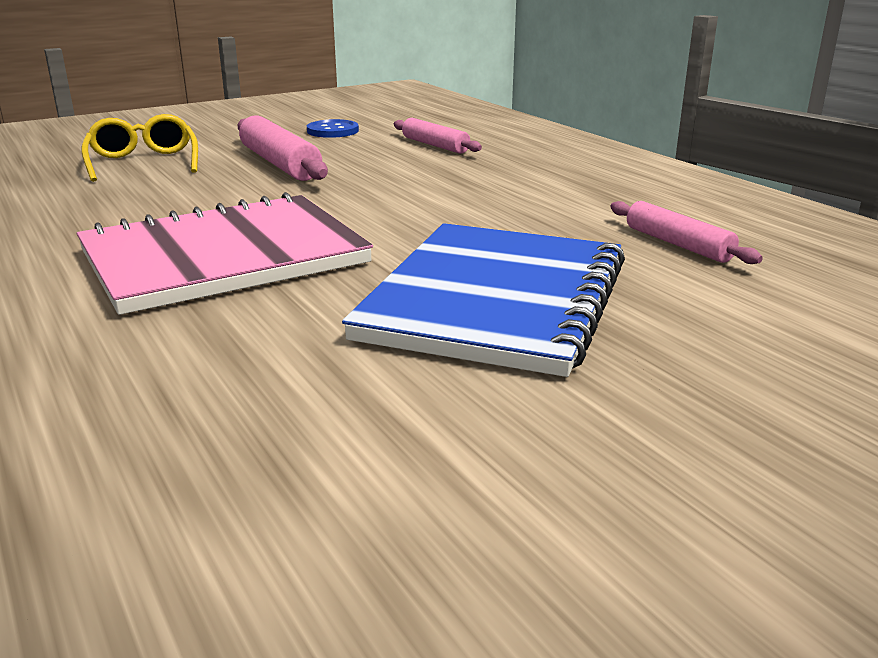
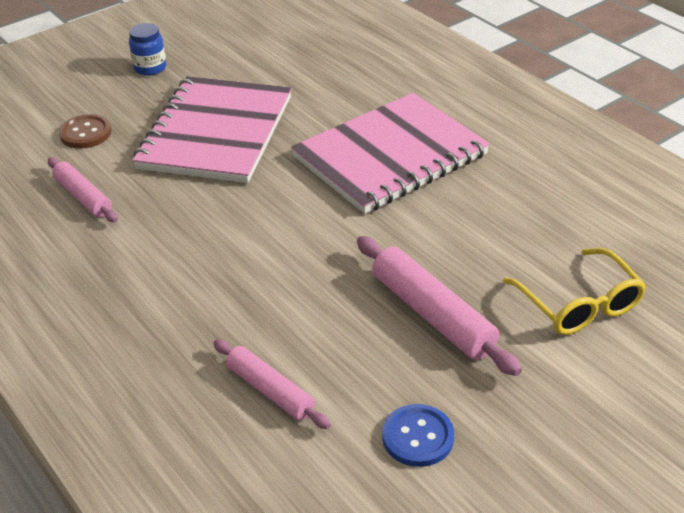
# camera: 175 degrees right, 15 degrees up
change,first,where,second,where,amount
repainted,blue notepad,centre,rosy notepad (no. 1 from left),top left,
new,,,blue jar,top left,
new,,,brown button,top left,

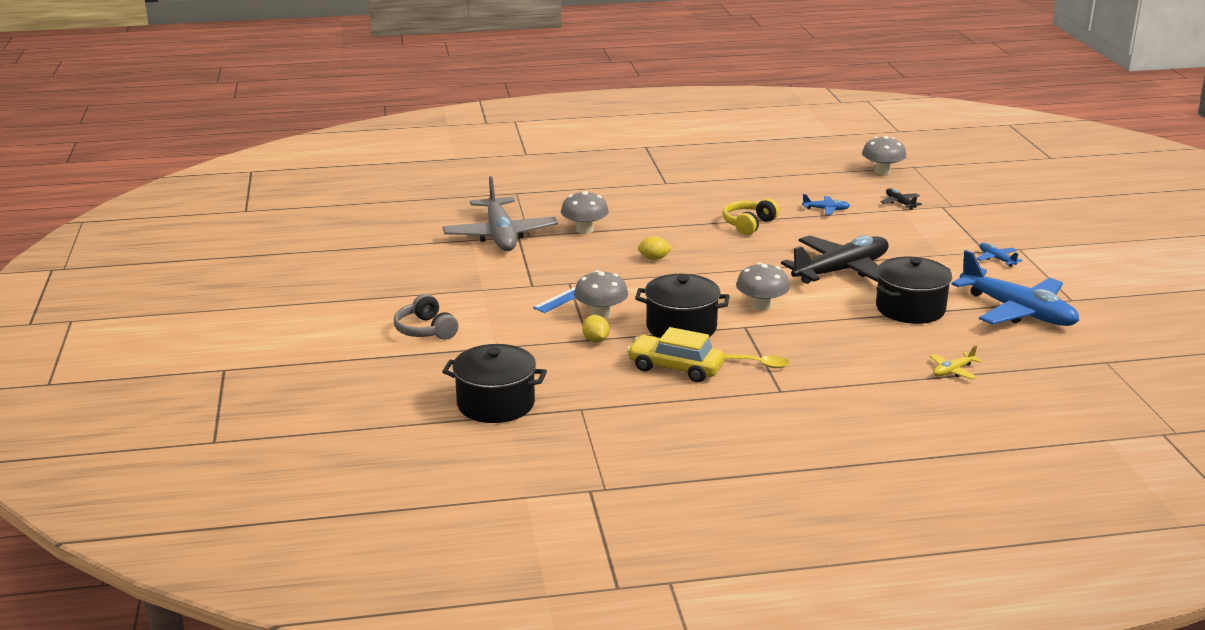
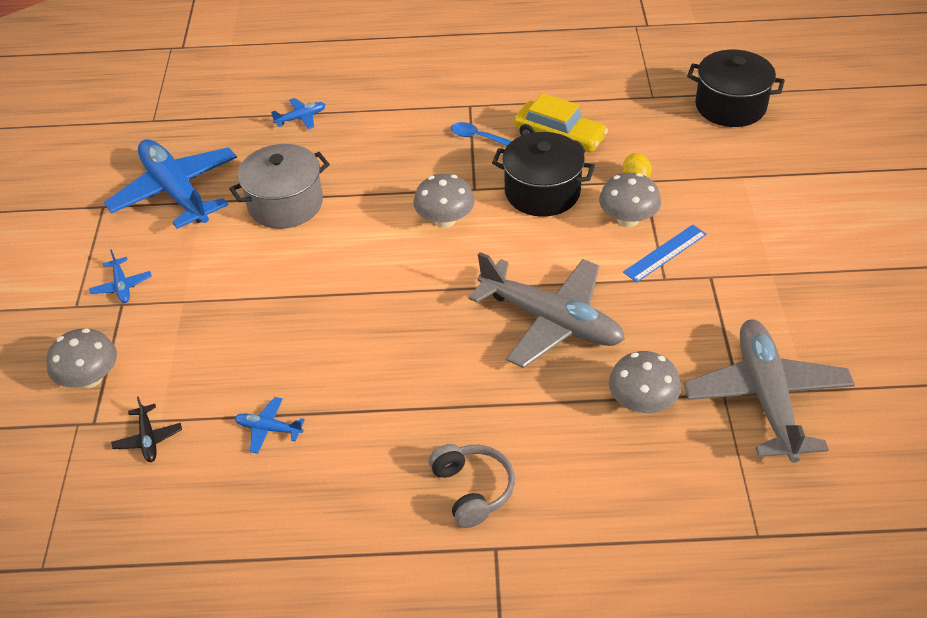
# camera: 170 degrees left, 20 degrees up
change,first,where,second,where,amount
shifted,gray fungus (no. 4 from left in the first image),top right,gray fungus (no. 1 from left),middle left,
gone,bright yellow headset,centre,,,
swapped,bright yellow toy lemon (no. 2 from left),centre,gray toy plane (no. 1 from left),centre,
gone,black toy plane (no. 1 from left),middle right,,,
repainted,black pot (no. 3 from left),middle right,gray pot,top left,
shifted,gray headset,centre,,bottom centre,
repainted,bright yellow toy plane,middle right,blue toy plane (no. 4 from left),top left,
repainted,bright yellow spoon,centre,blue spoon,top centre,

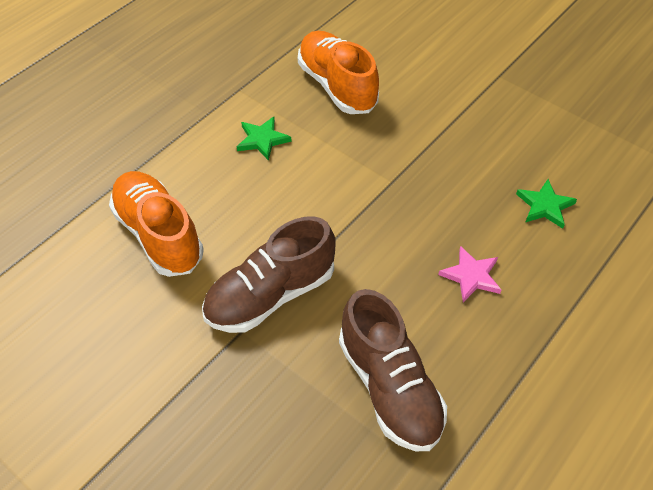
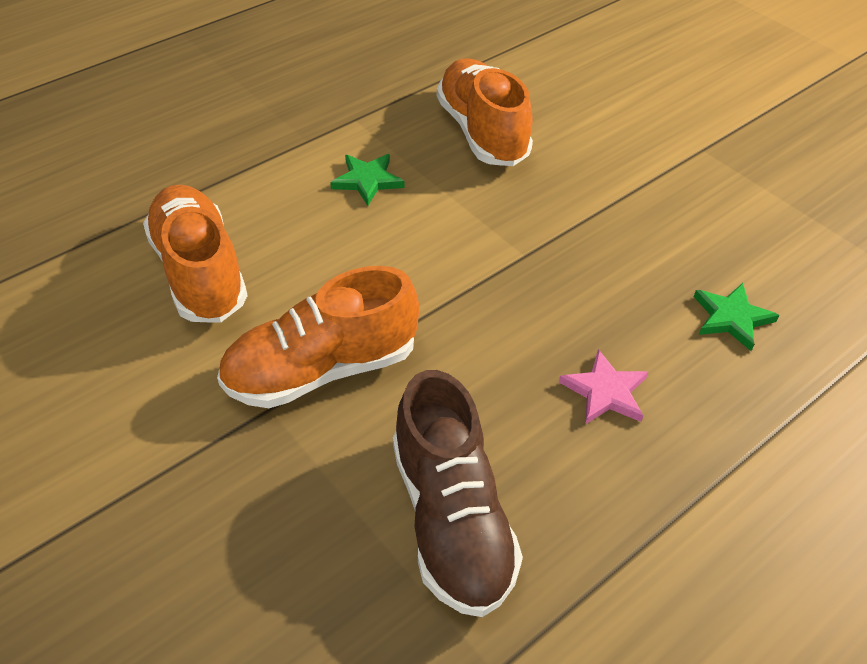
# camera: 10 degrees right, 5 degrees down
change,first,where,second,where,amount
repainted,brown lace-up shoe (no. 1 from left),centre,orange lace-up shoe (no. 2 from left),centre,

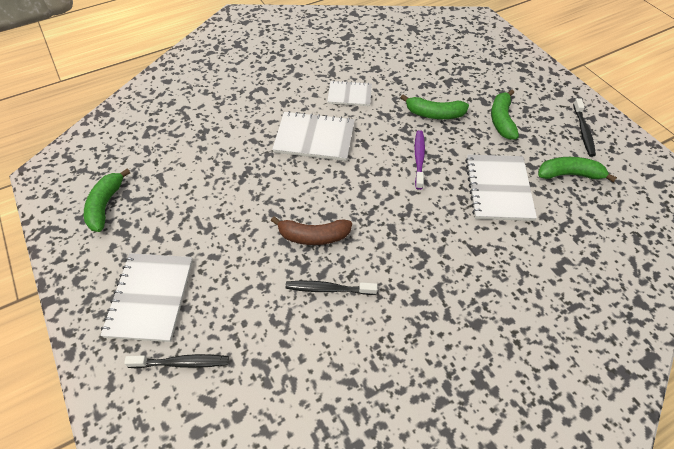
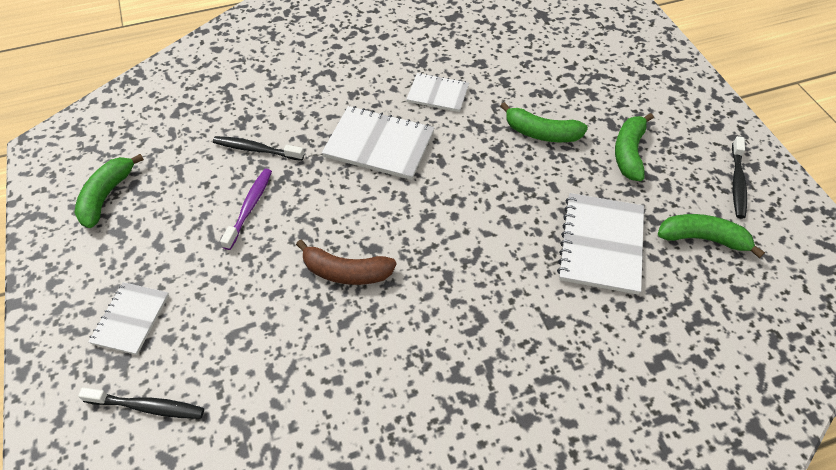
# camera: 10 degrees right, 0 degrees up
change,first,where,second,where,amount
shifted,royal purple toothbrush,centre,,middle left,
scaled,white notepad (no. 1 from left),middle left,,bottom left,x0.62
shifted,black toothbrush (no. 2 from left),centre,,top left,

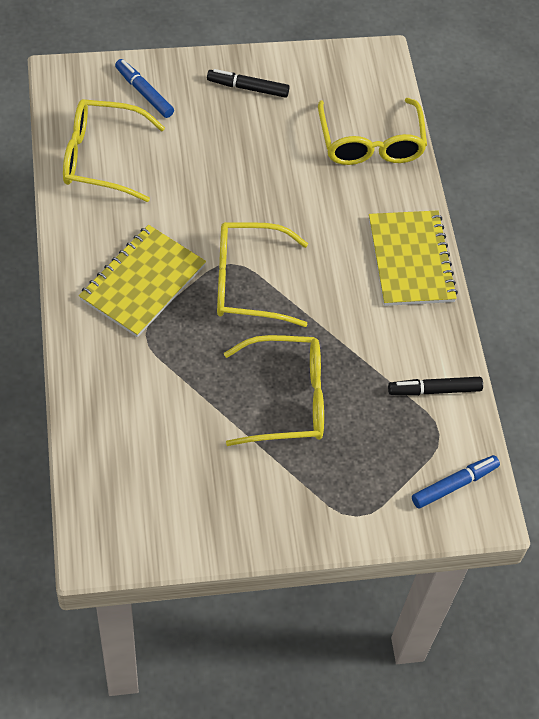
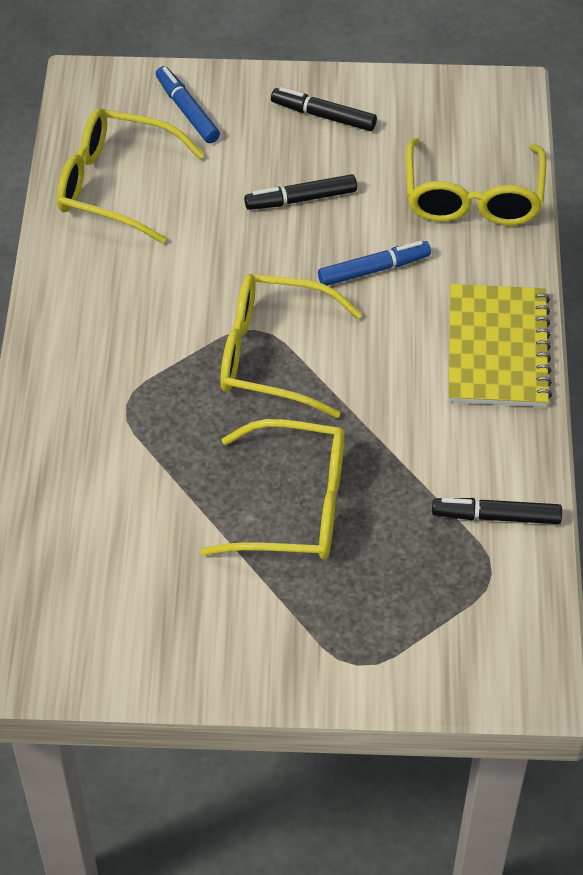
# camera: 15 degrees right, 5 degrees down
change,first,where,second,where,amount
gone,bright yellow notepad (no. 1 from left),middle left,,,
shifted,blue marker pen (no. 2 from left),bottom right,,top centre,
new,,,black marker pen (no. 1 from left),top centre,

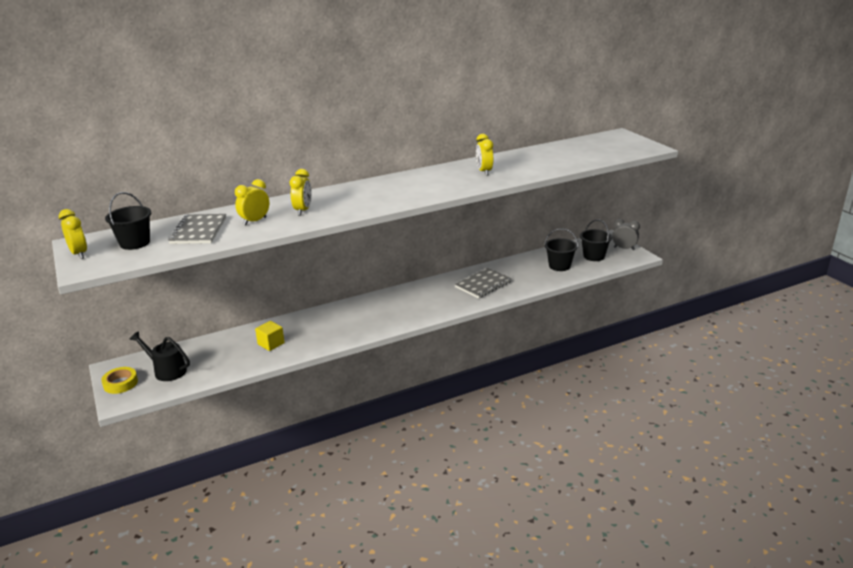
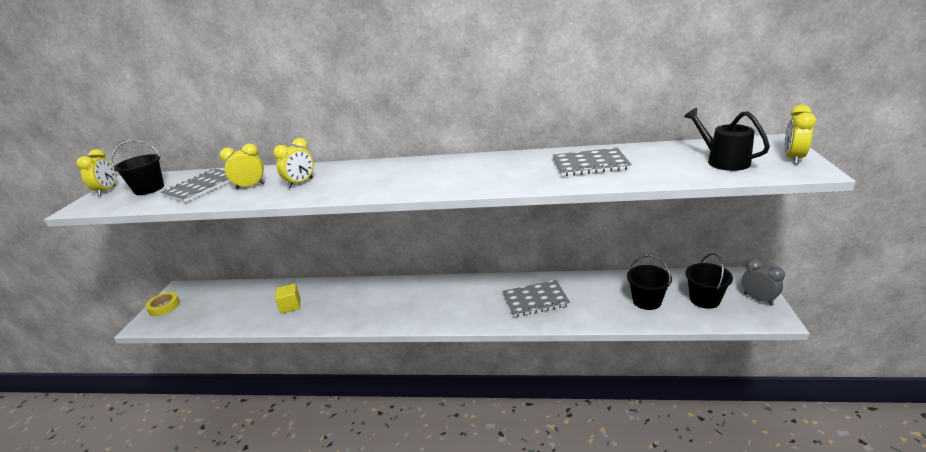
# camera: 35 degrees right, 0 degrees up
change,first,where,second,where,amount
shifted,bright yellow bedside clock (no. 4 from left),top centre,,top right,
shifted,black watering can,middle left,,top right,
new,,,gray notepad (no. 3 from left),centre,

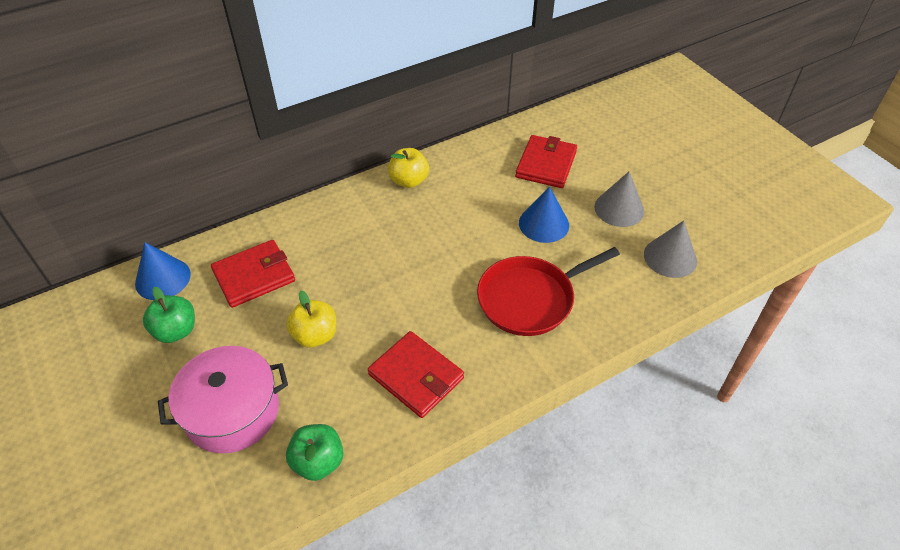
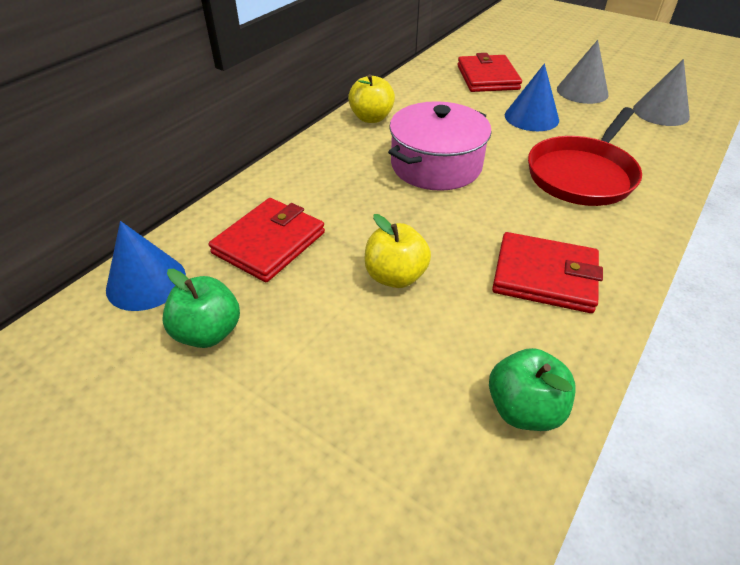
# camera: 25 degrees left, 5 degrees down
change,first,where,second,where,amount
shifted,rosy pot,bottom left,,top centre,

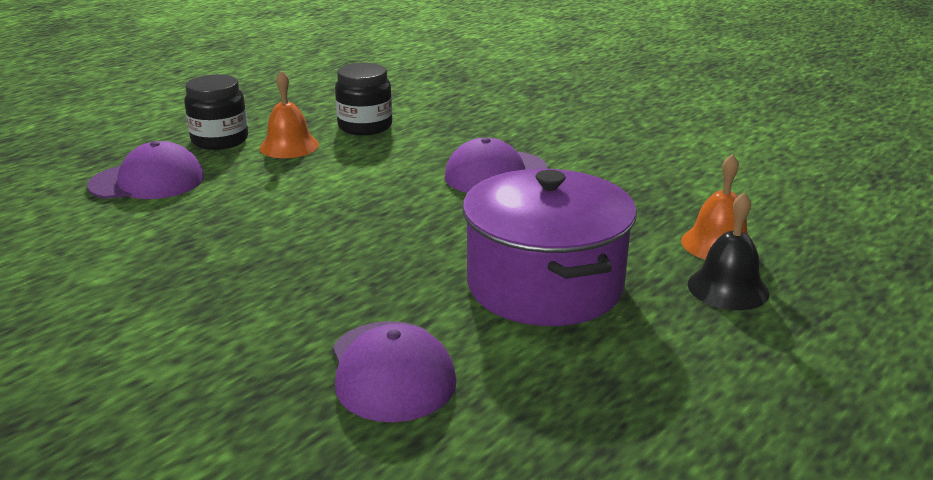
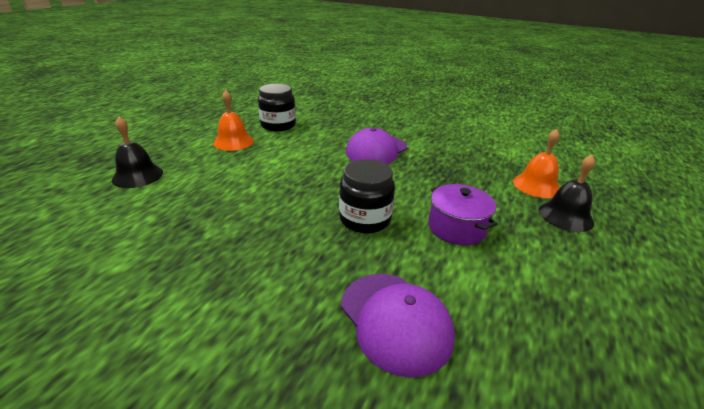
# camera: 15 degrees left, 5 degrees up
change,first,where,second,where,amount
shifted,black jar (no. 1 from left in the first image),top left,black jar (no. 2 from left),centre,
swapped,royal purple cap (no. 1 from left),middle left,black school bell (no. 1 from left),middle left,
scaled,royal purple pot,centre,,centre,x0.54

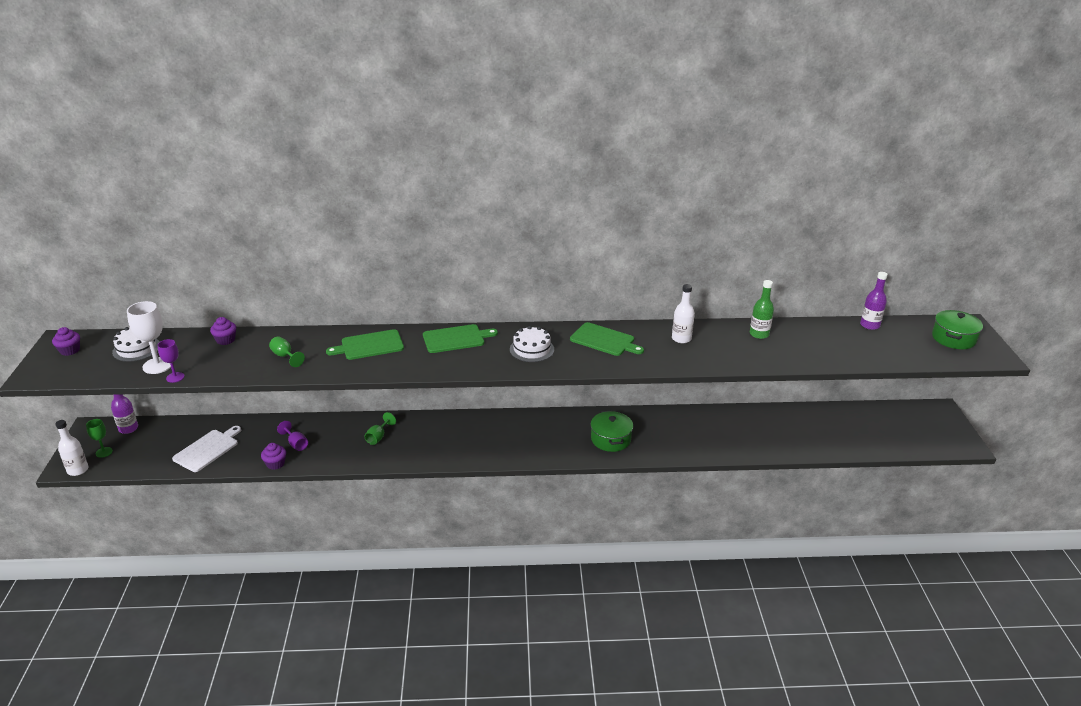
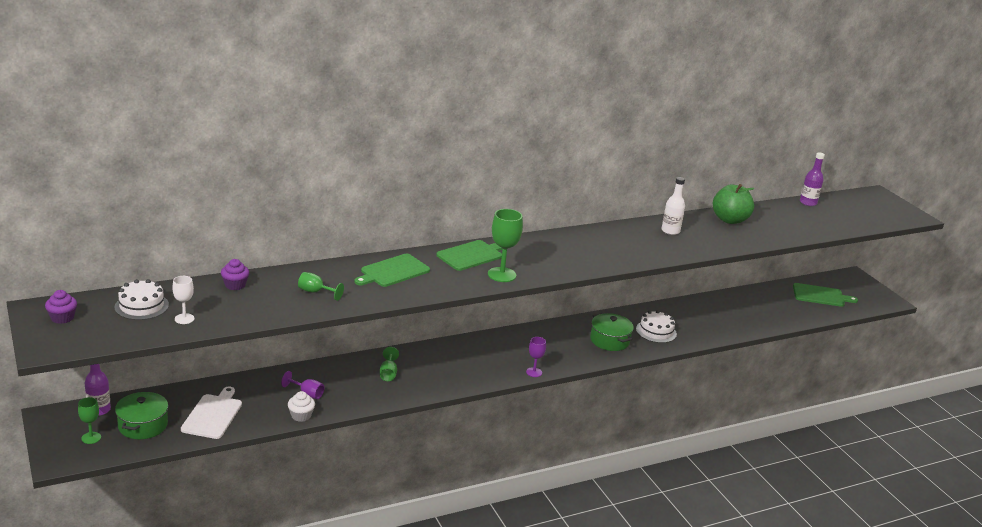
# camera: 25 degrees left, 5 degrees down
change,first,where,second,where,amount
swapped,green drink bottle,middle right,green toy apple,middle right,
scaled,white wine glass,middle left,,middle left,x0.59
shifted,green pot (no. 2 from left in the first image),middle right,green pot (no. 1 from left),bottom left,
shifted,green bread board (no. 3 from left),centre,,middle right,
shifted,white layer cake (no. 2 from left),centre,,middle right,
shifted,royal purple wine glass (no. 1 from left in the first image),middle left,royal purple wine glass (no. 2 from left),bottom centre,
gone,white drink bottle (no. 1 from left),middle left,,,
repainted,royal purple cupcake (no. 3 from left),middle left,white cupcake,bottom left,
new,,,green wine glass (no. 4 from left),centre,

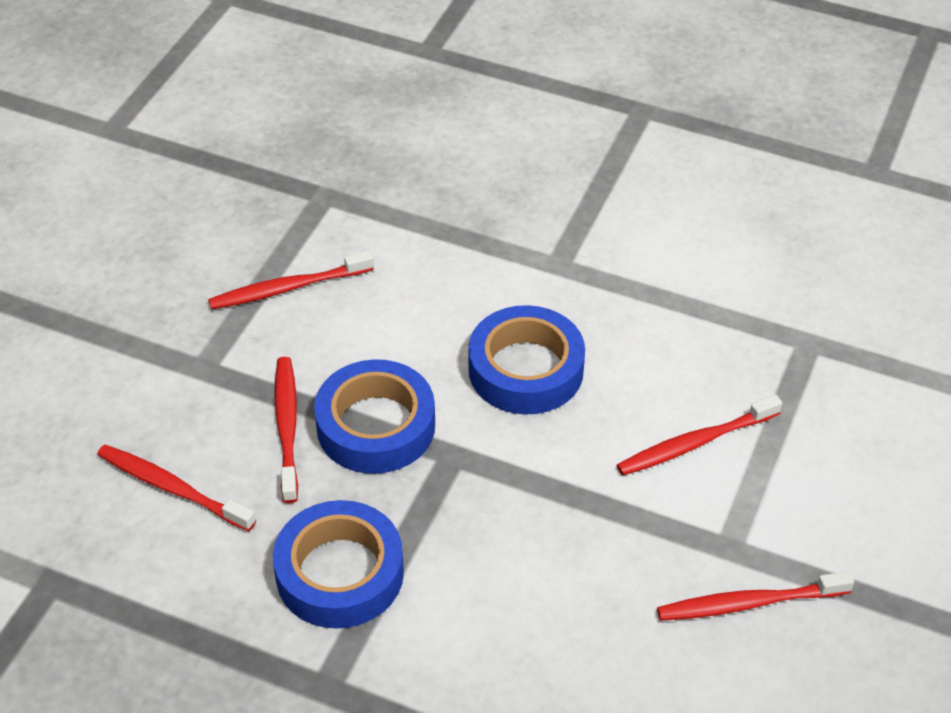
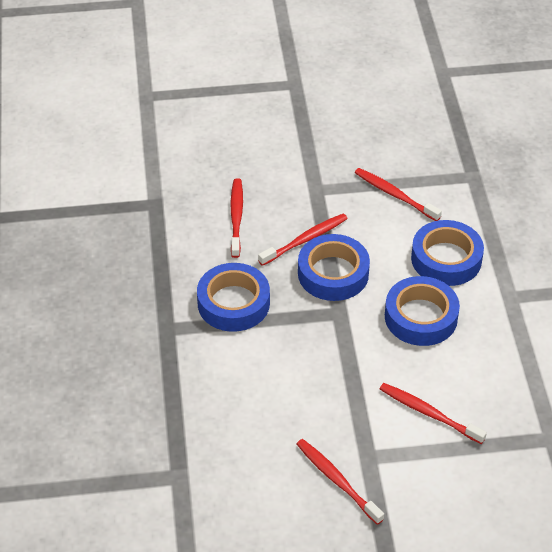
# camera: 60 degrees right, 0 degrees up
change,first,where,second,where,amount
new,,,blue sticky tape (no. 4 from left),middle right,

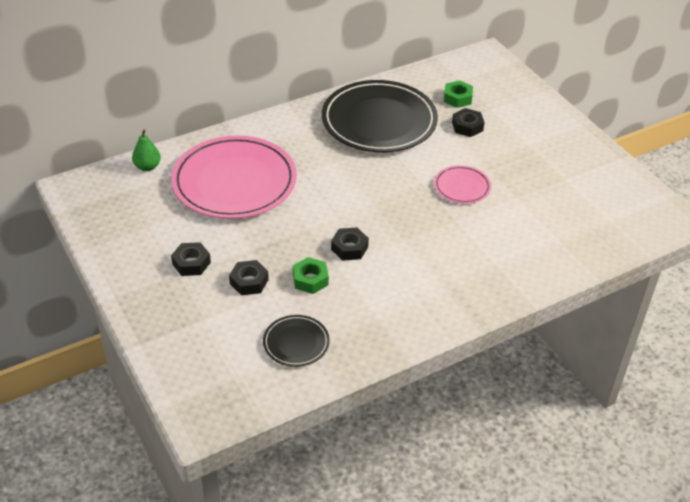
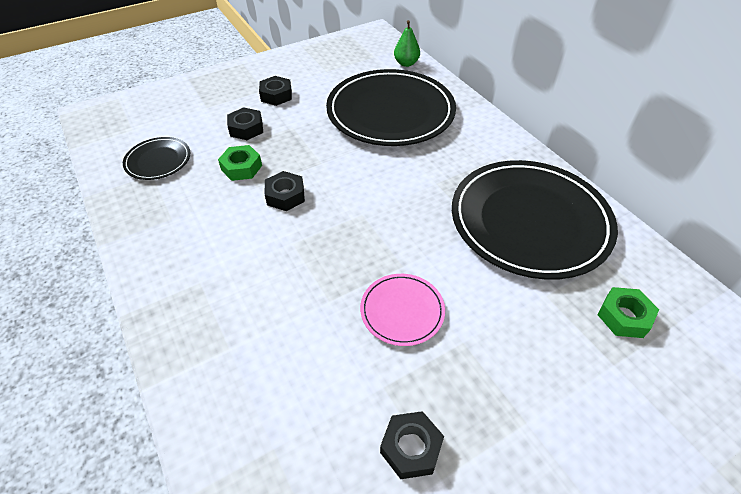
# camera: 90 degrees right, 5 degrees up
change,first,where,second,where,amount
shifted,black hex nut (no. 4 from left),top right,,bottom centre,
repainted,rosy plate (no. 1 from left),centre,black plate (no. 2 from left),top centre,

